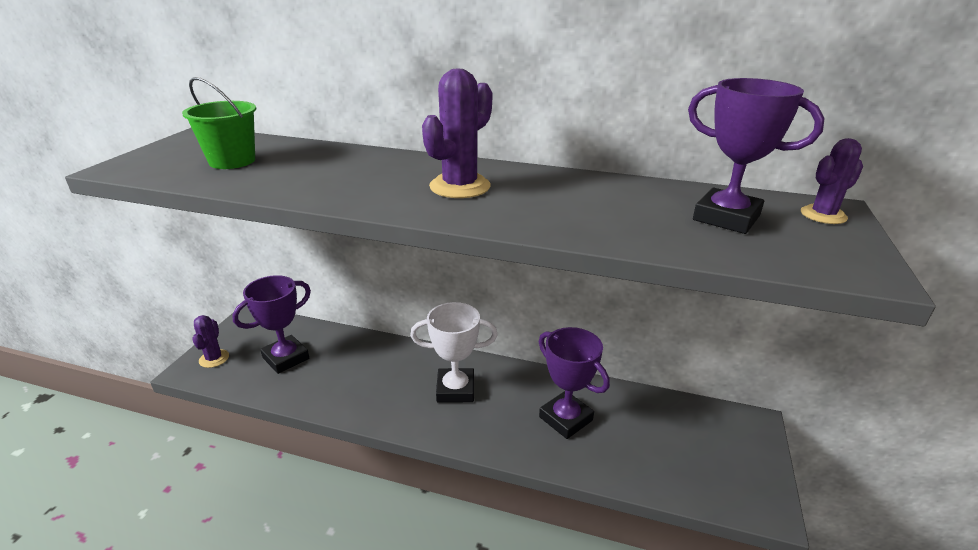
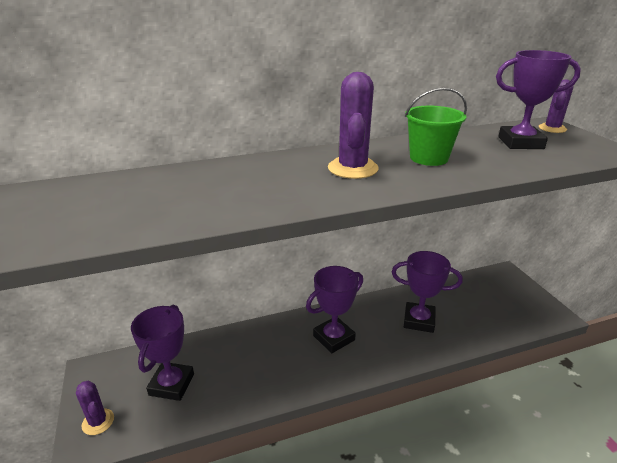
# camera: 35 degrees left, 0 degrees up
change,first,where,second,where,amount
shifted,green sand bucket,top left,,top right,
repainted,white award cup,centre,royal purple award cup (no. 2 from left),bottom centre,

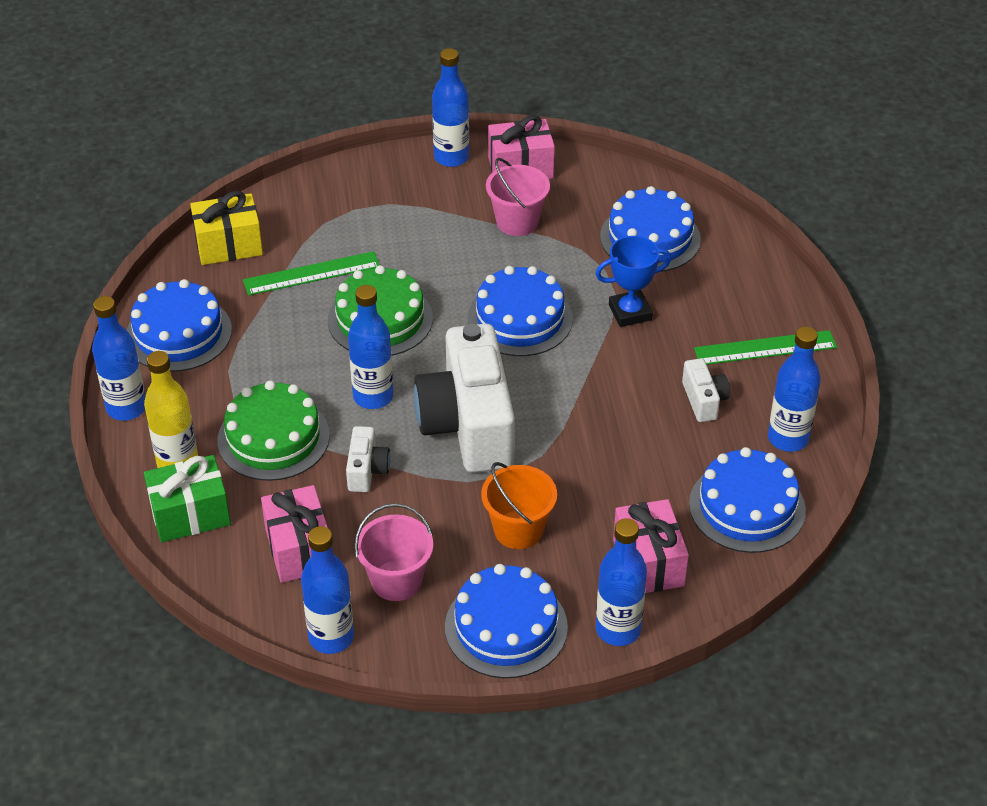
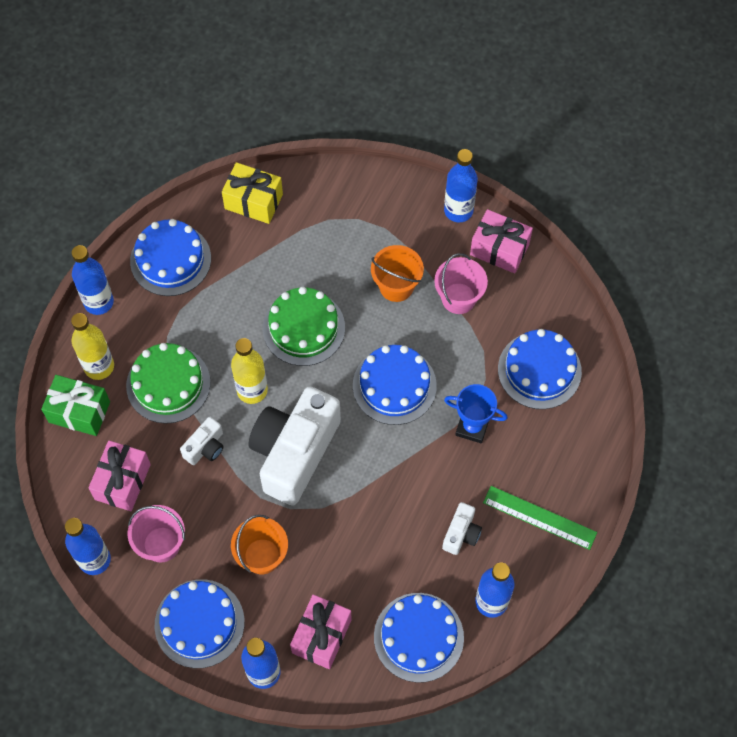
# camera: 35 degrees right, 20 degrees up
change,first,where,second,where,amount
gone,green straightedge (no. 1 from left),middle left,,,
repainted,blue drink bottle (no. 3 from left),centre,bright yellow drink bottle (no. 2 from left),centre,
new,,,orange sand bucket (no. 2 from left),centre,

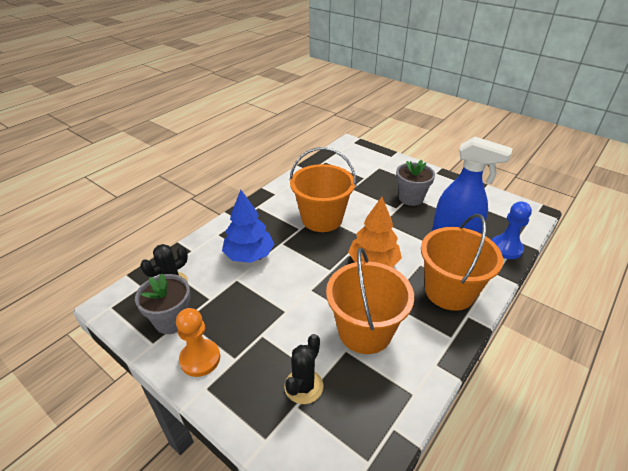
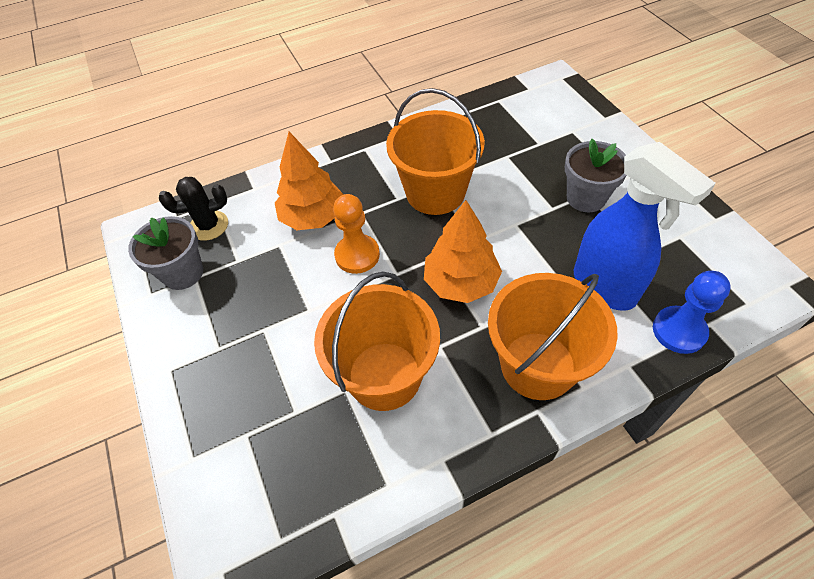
# camera: 30 degrees right, 15 degrees up
change,first,where,second,where,amount
repainted,blue fir tree,centre,orange fir tree (no. 1 from left),top centre,
shifted,orange game pawn,bottom left,,centre,
gone,black saguaro cactus (no. 2 from left),bottom centre,,,

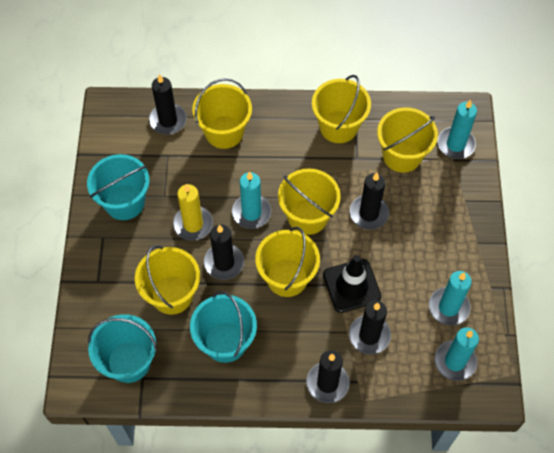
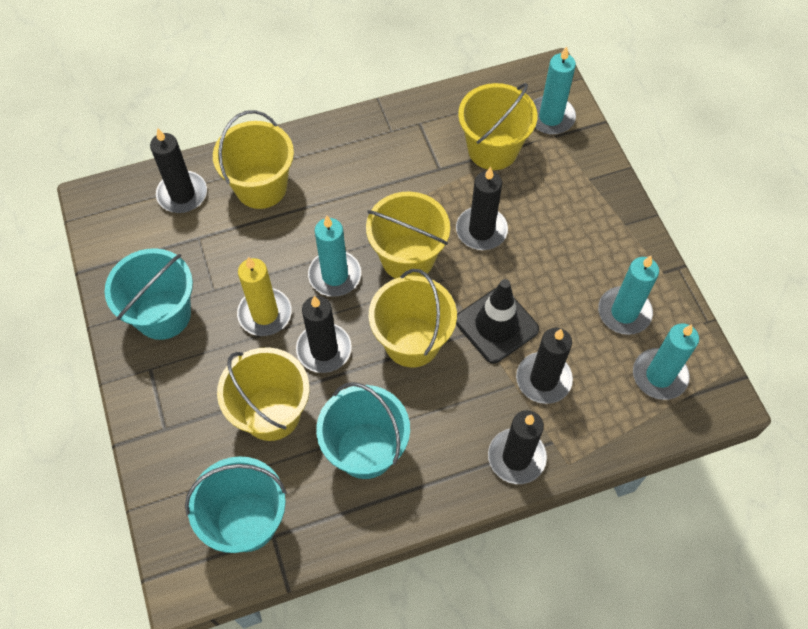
# camera: 20 degrees left, 0 degrees up
change,first,where,second,where,amount
gone,bright yellow sand bucket (no. 5 from left),top centre,,,

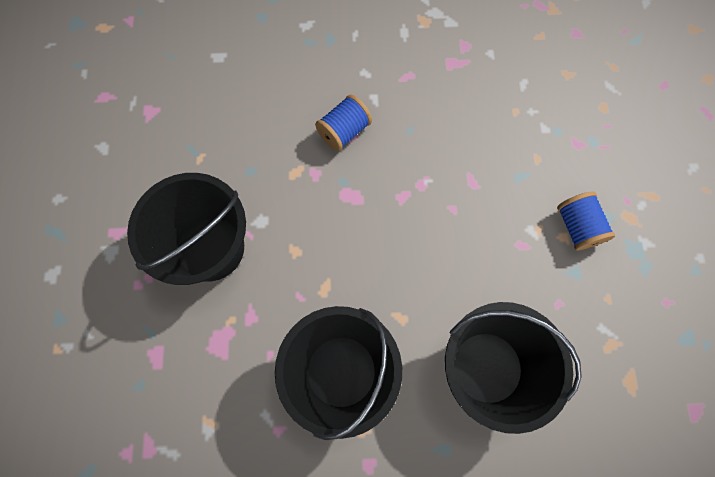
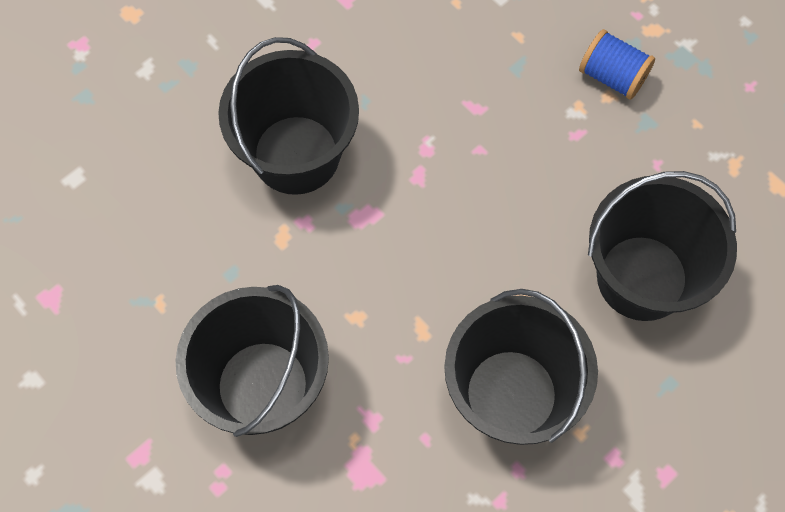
# camera: 40 degrees left, 5 degrees down
change,first,where,second,where,amount
swapped,blue spool (no. 1 from left),top centre,black sand bucket (no. 2 from left),top centre,

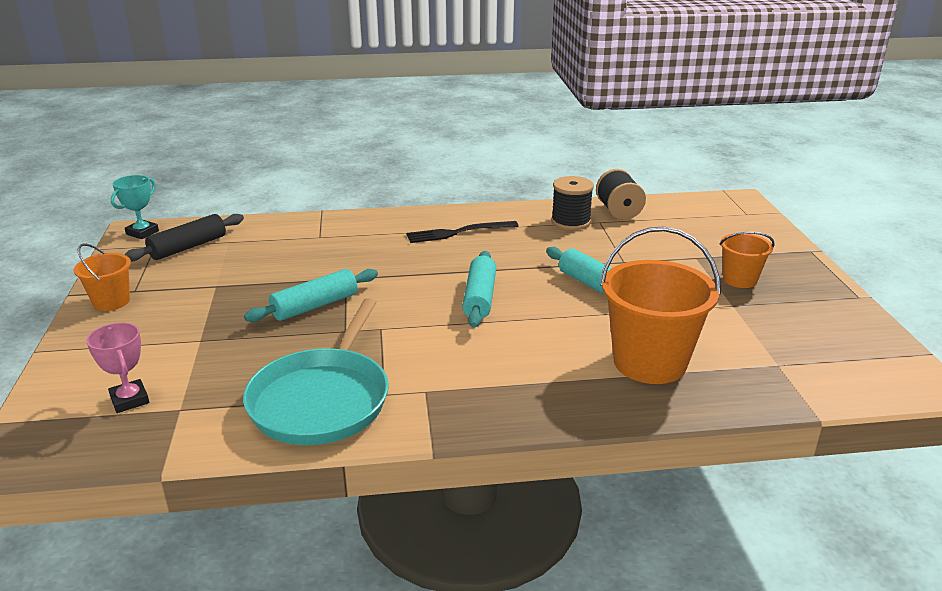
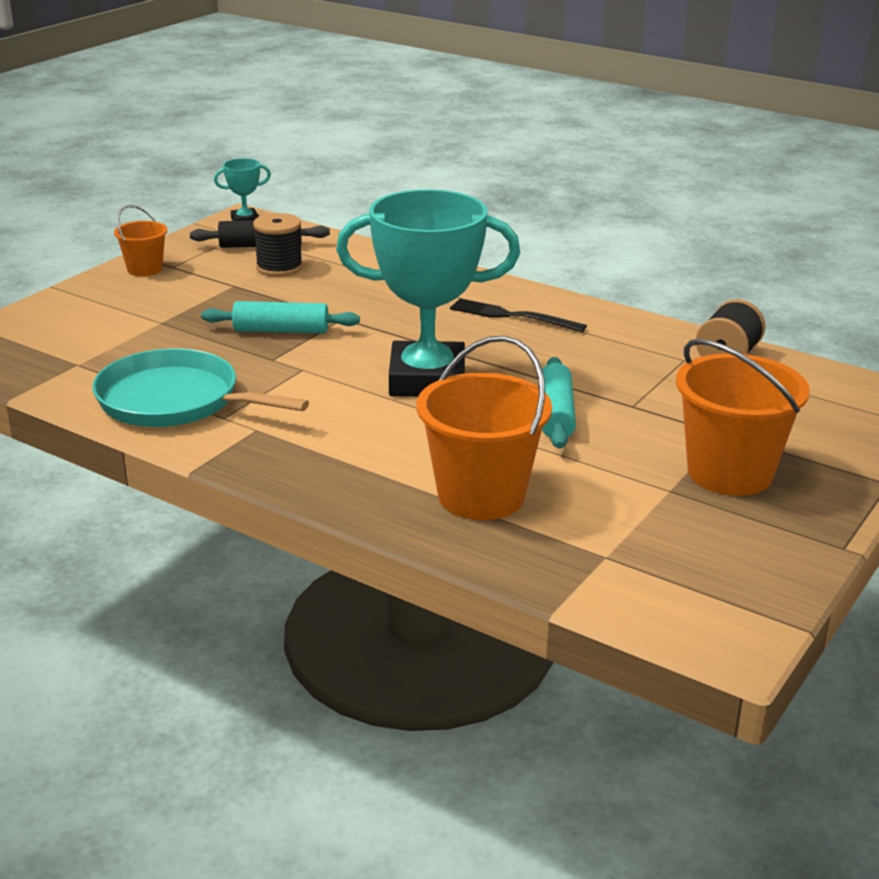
# camera: 40 degrees right, 0 degrees up
change,first,where,second,where,amount
shifted,black spool (no. 1 from left),centre,,top left,
scaled,orange sand bucket (no. 3 from left),middle right,,middle right,x1.86
swapped,aqua rolling pin (no. 2 from left),centre,aqua award cup (no. 2 from left),centre,
rotated,aqua frying pan,centre,,middle left,60 degrees clockwise
gone,rosy award cup,middle left,,,

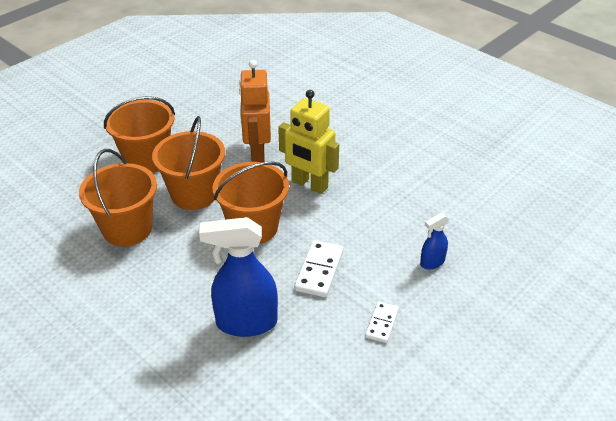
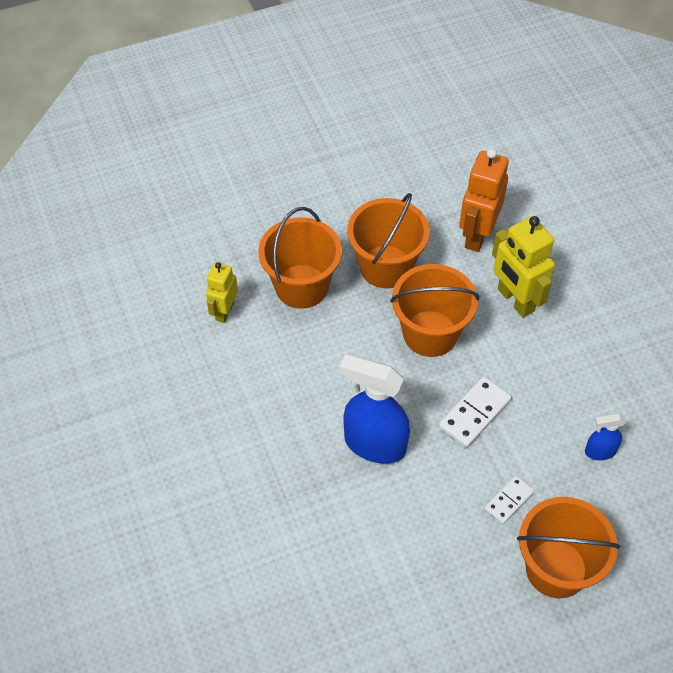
# camera: 25 degrees right, 15 degrees up
change,first,where,second,where,amount
shifted,orange sand bucket (no. 2 from left in the first image),top left,orange sand bucket (no. 4 from left),bottom right,
new,,,bright yellow robot figure (no. 1 from left),middle left,

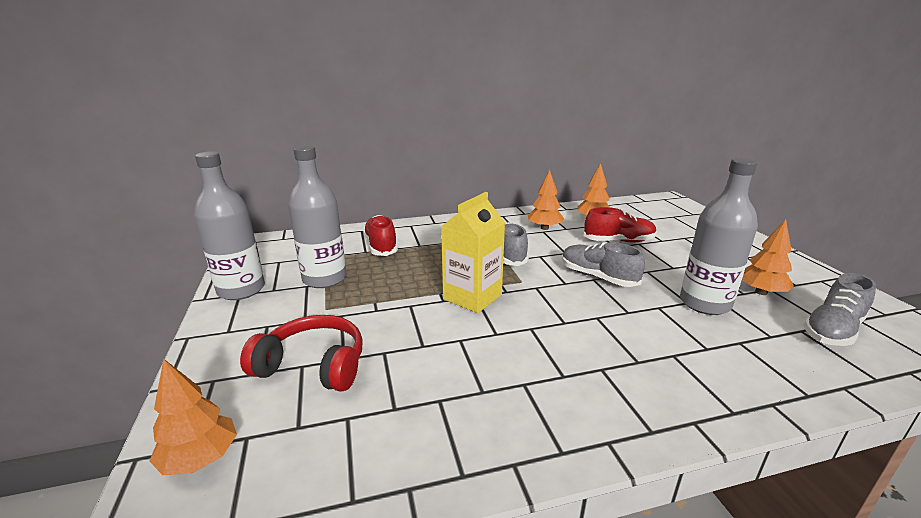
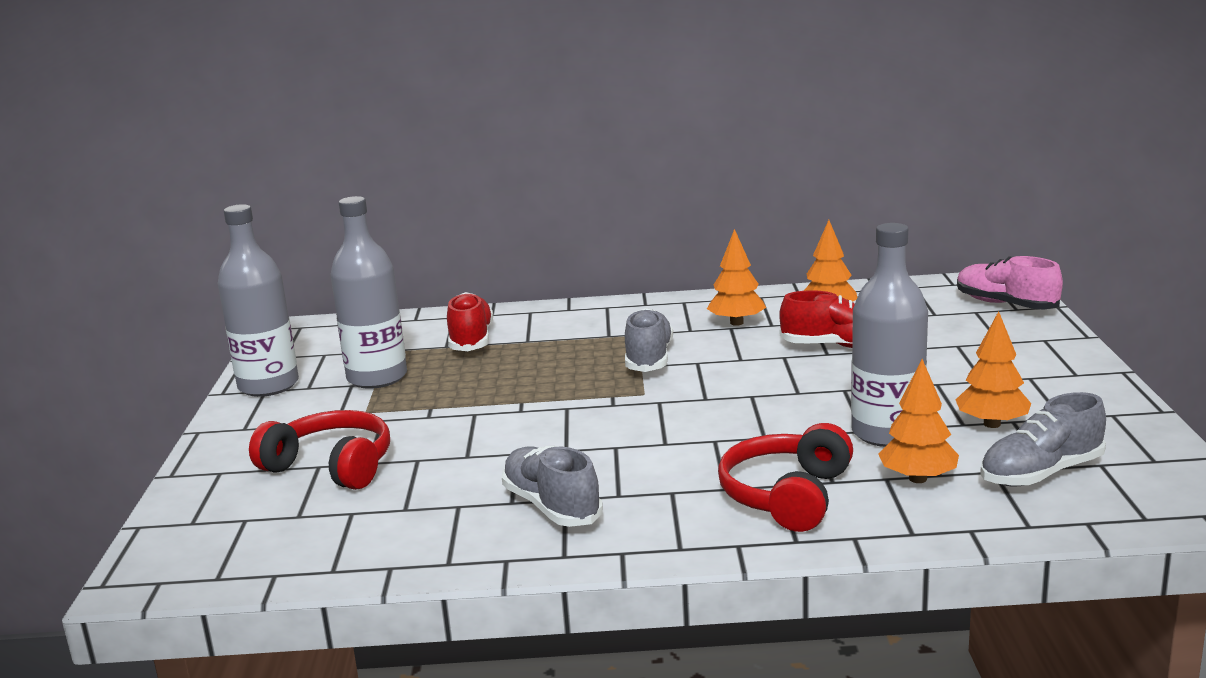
# camera: 15 degrees right, 5 degrees down
change,first,where,second,where,amount
gone,bright yellow juice carton,centre,,,
shifted,gray lace-up shoe (no. 2 from left in the first image),centre,gray lace-up shoe (no. 1 from left),bottom centre,
shifted,orange fir tree (no. 1 from left in the first image),bottom left,orange fir tree (no. 3 from left),middle right,
new,,,rosy lace-up shoe,middle right,
new,,,red headset (no. 2 from left),bottom centre,

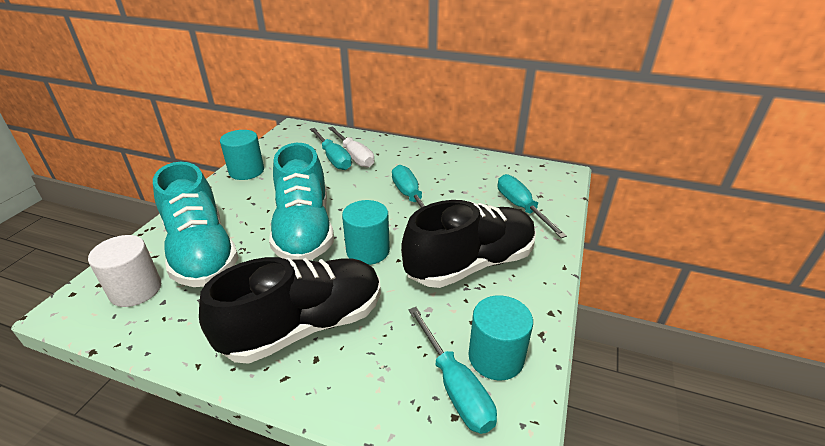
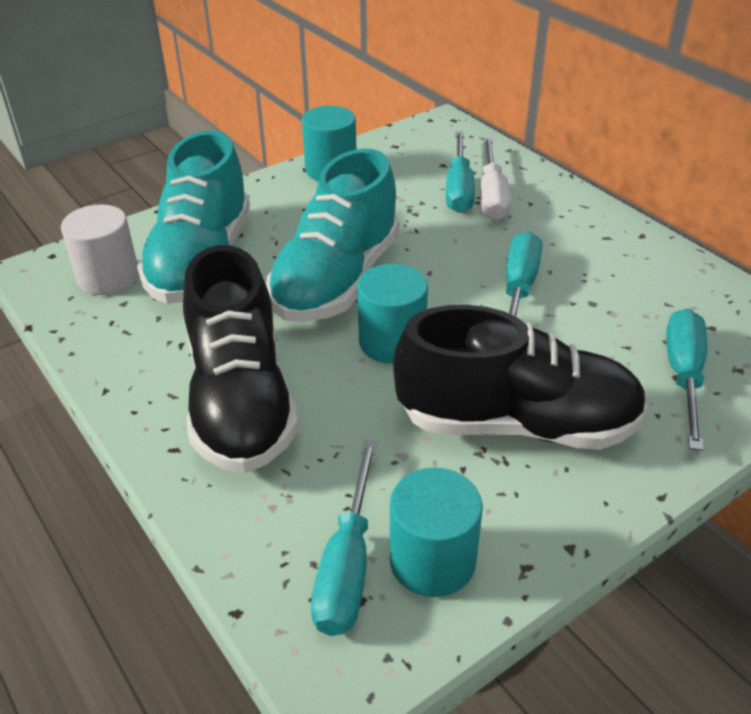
# camera: 35 degrees right, 5 degrees up
change,first,where,second,where,amount
rotated,black lace-up shoe (no. 1 from left),bottom centre,,middle left,75 degrees clockwise

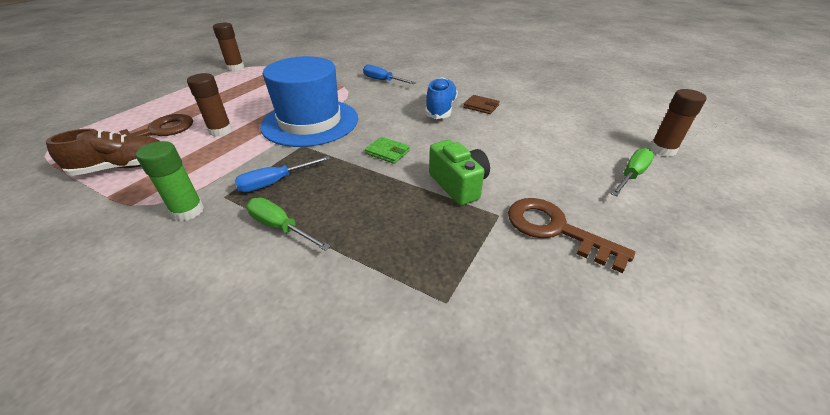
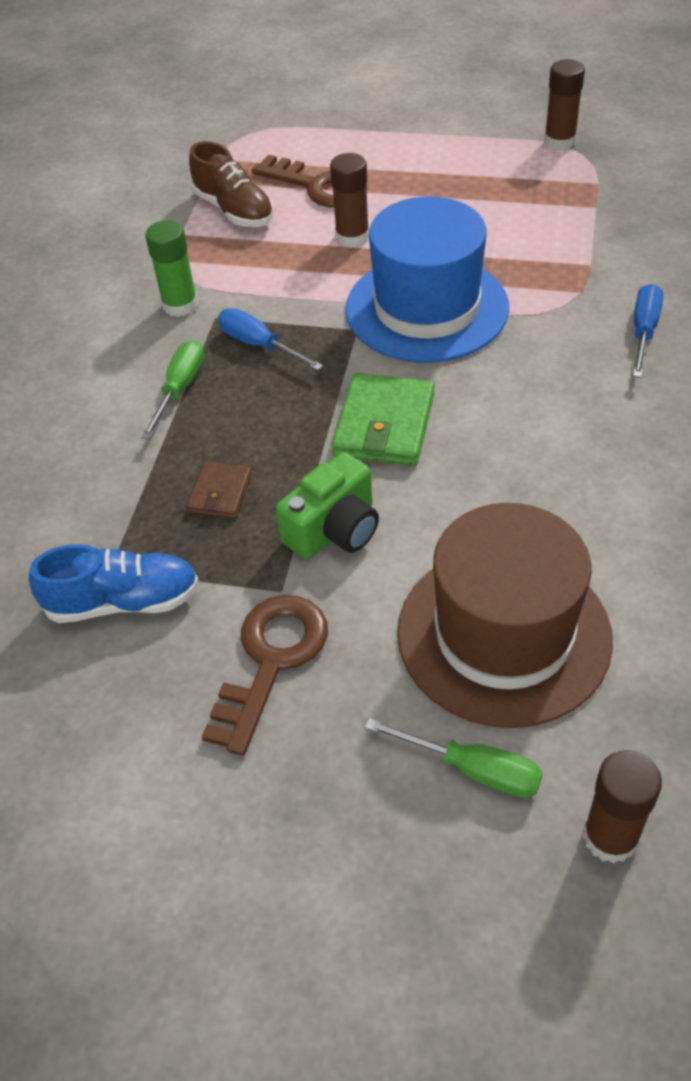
# camera: 75 degrees right, 10 degrees up
change,first,where,second,where,amount
shifted,blue lace-up shoe,top centre,,middle left,
shifted,brown billfold,top centre,,middle left,
scaled,green billfold,centre,,centre,x1.76
new,,,brown top hat,middle right,

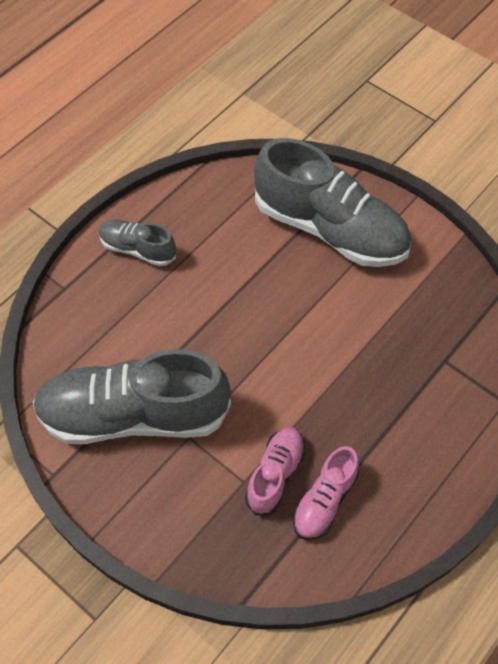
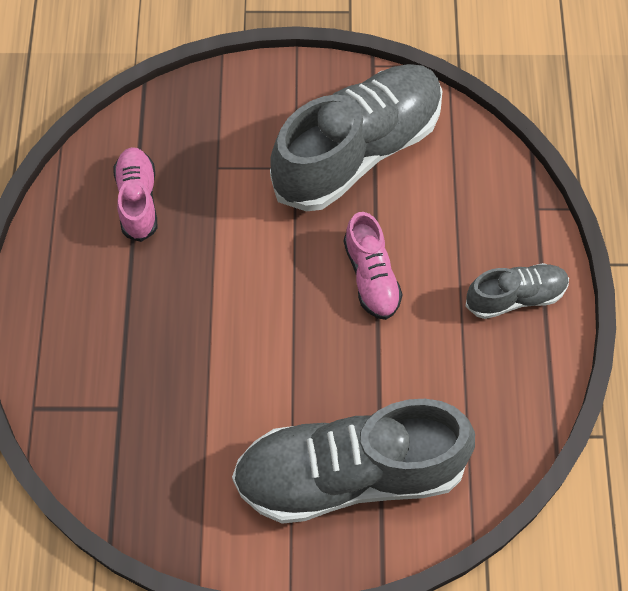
# camera: 140 degrees right, 5 degrees up
change,first,where,second,where,amount
shifted,rosy lace-up shoe (no. 1 from left in the first image),bottom centre,rosy lace-up shoe (no. 2 from left),centre,

